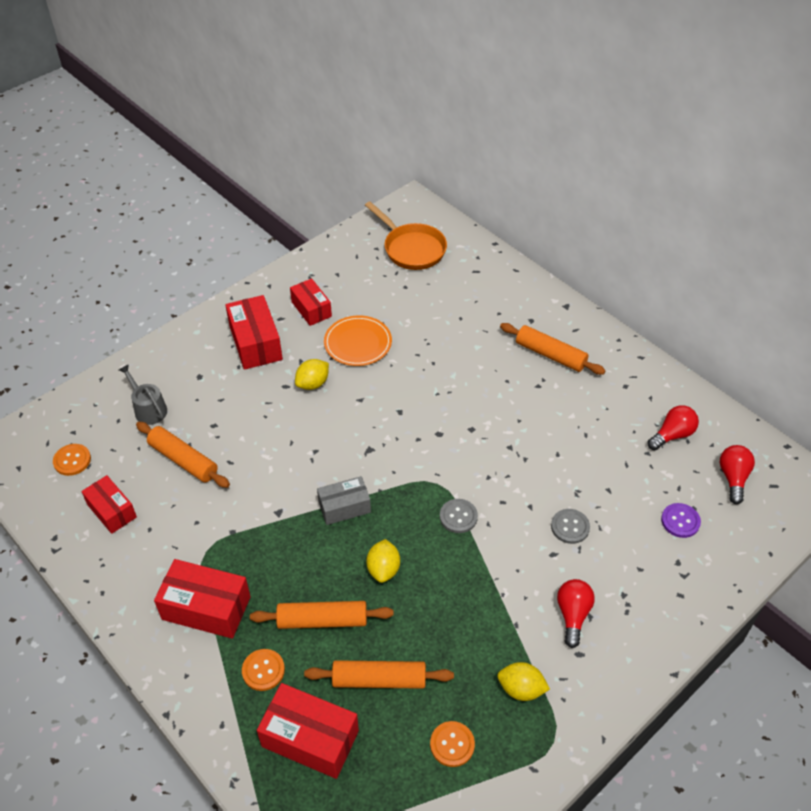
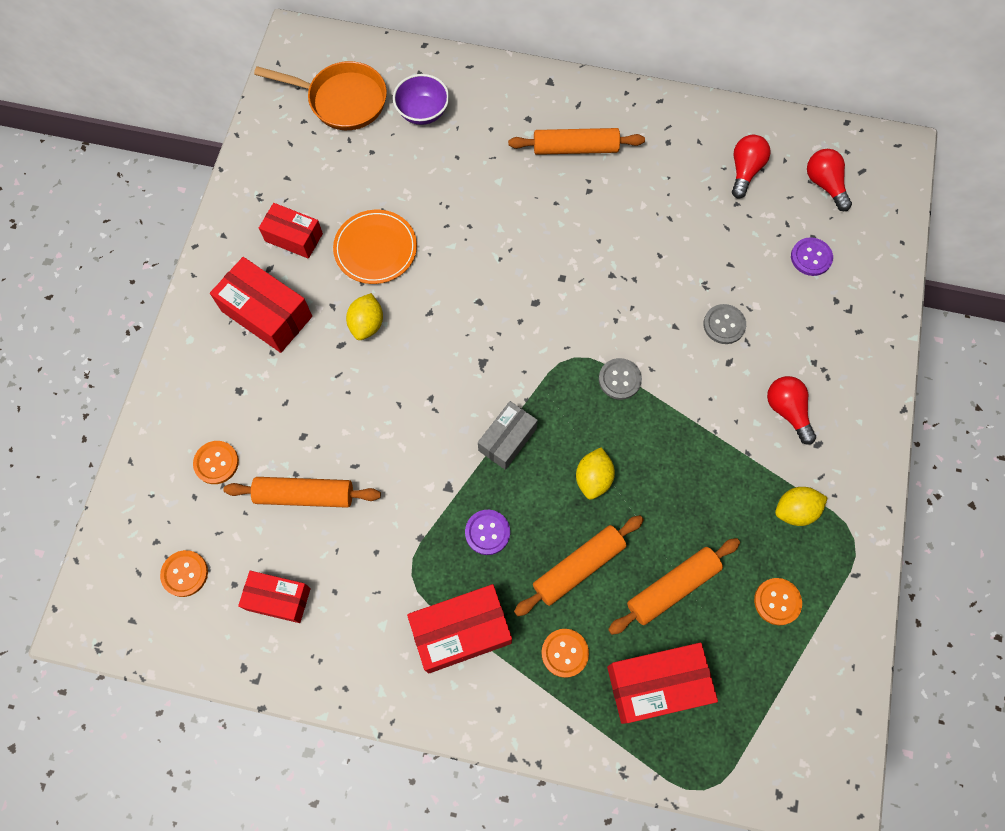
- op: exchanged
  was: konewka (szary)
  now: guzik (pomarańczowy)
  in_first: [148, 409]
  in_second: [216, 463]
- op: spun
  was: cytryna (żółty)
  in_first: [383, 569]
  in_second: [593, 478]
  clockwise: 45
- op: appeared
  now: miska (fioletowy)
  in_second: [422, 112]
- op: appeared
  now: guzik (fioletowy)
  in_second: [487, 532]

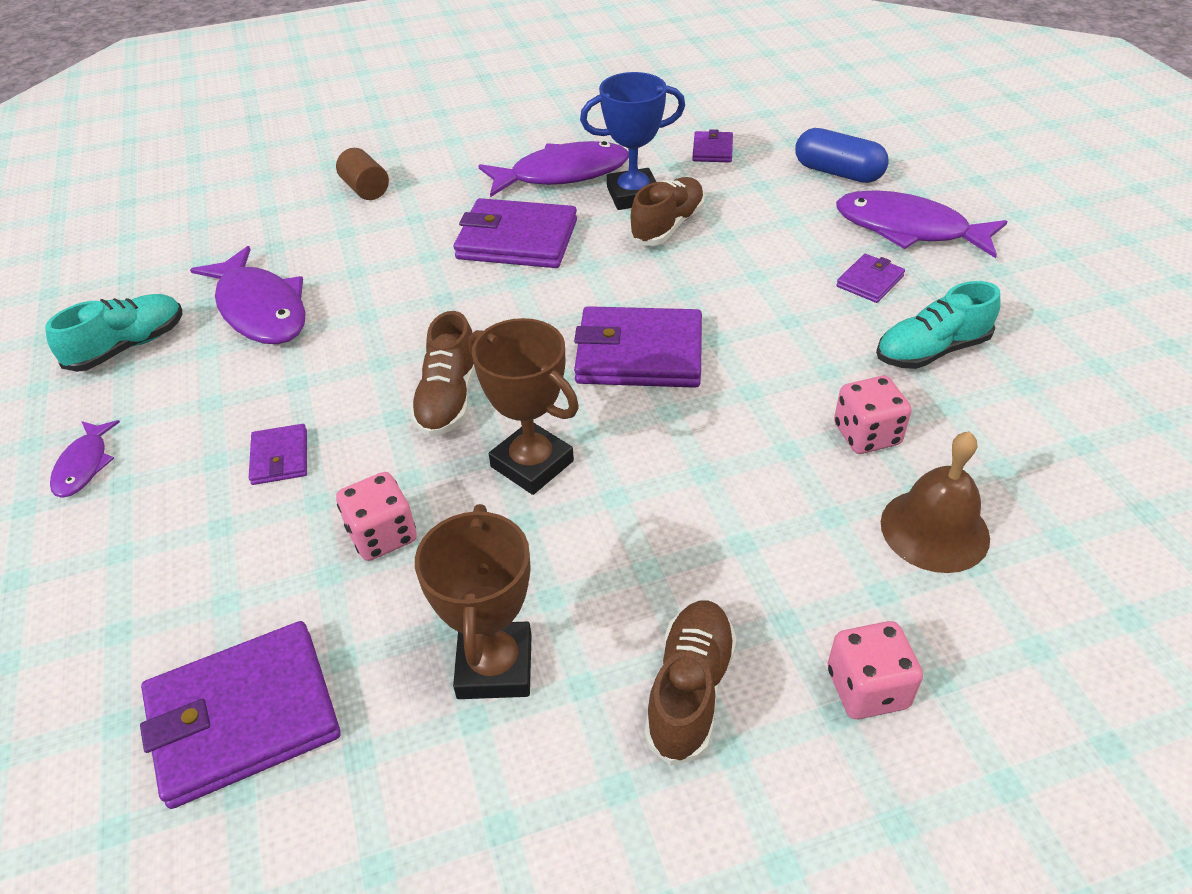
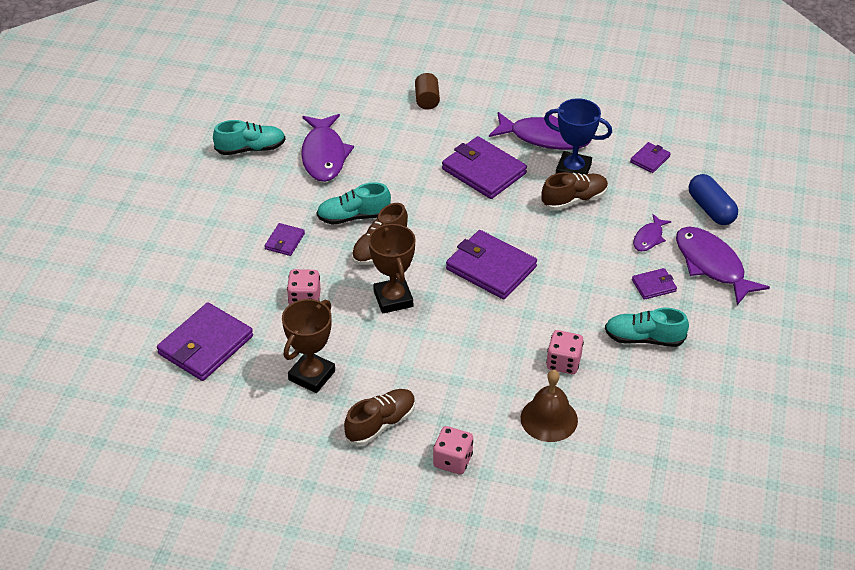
- op: relocated
  was: ryba (fioletowy)
  in_first: [84, 465]
  in_second: [649, 238]
- op: spun
  was: portfel (fioletowy)
  in_first: [244, 717]
  in_second: [206, 345]
  clockwise: -60
- op: appeared
  now: but (turkusowy)
  in_second: [354, 217]

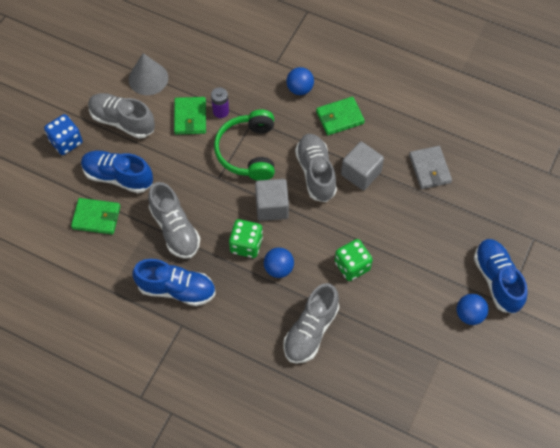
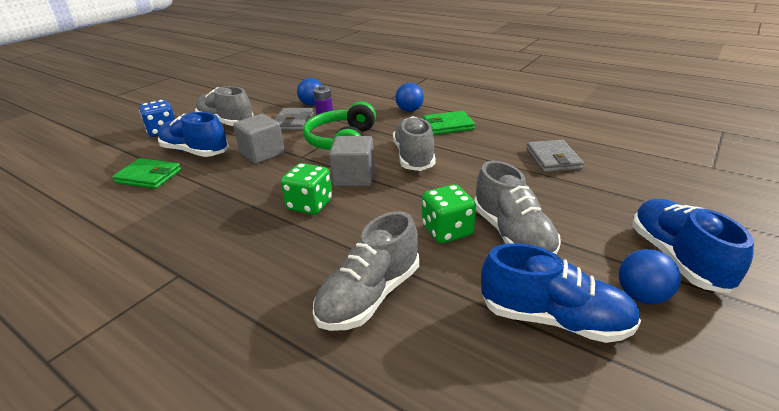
- op: missing
  was: stożek (szary)
  in_first: [148, 78]
- op: relocated
  was: but (niebieski)
  in_first: [176, 289]
  in_second: [553, 319]
- op: relocated
  was: but (szary)
  in_first: [175, 229]
  in_second: [512, 234]
- op: colour
  was: portfel (zielony)
  now: portfel (szary)
  in_first: [190, 117]
  in_second: [293, 122]
- op: relocated
  was: piłka (niebieski)
  in_first: [278, 268]
  in_second: [312, 104]
- op: relocated
  was: sześcian (szary)
  in_first: [361, 173]
  in_second: [262, 154]

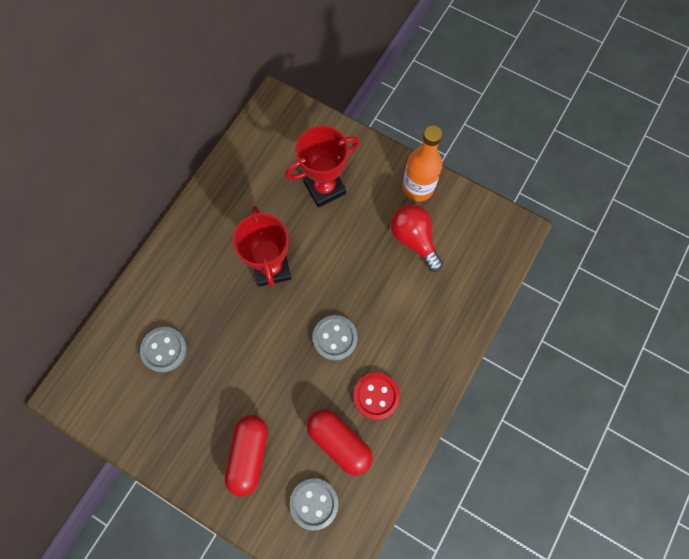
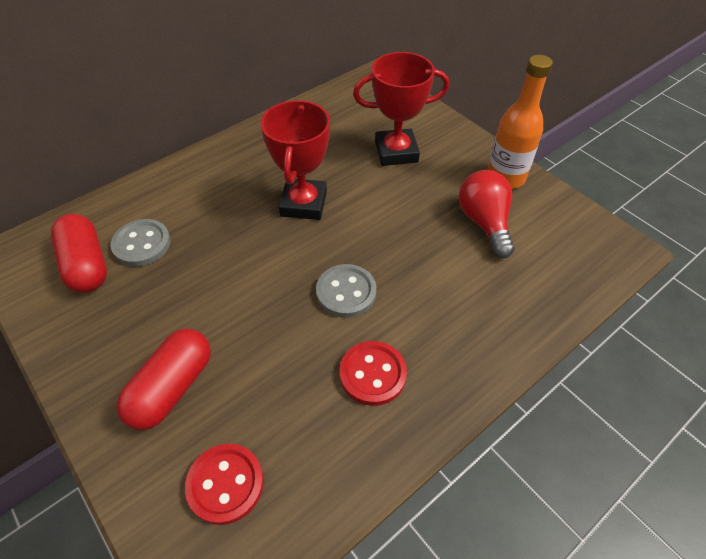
- op: colour
  was: guzik (szary)
  now: guzik (czerwony)
  in_first: [314, 503]
  in_second: [225, 484]
- op: relocated
  was: kapsułka (czerwony)
  in_first: [339, 442]
  in_second: [87, 265]

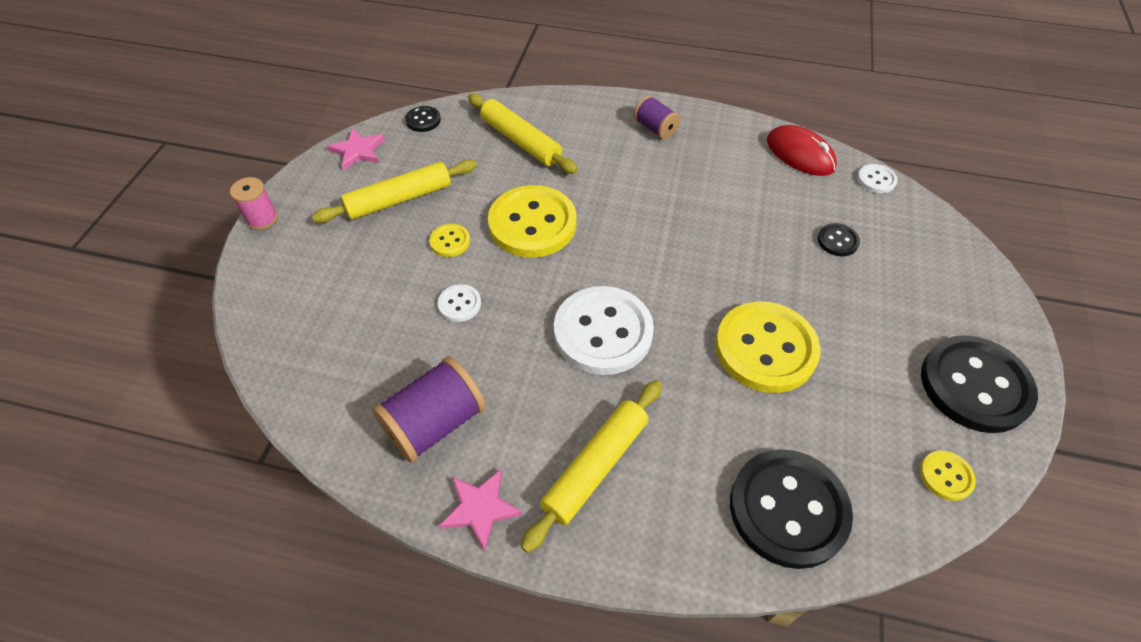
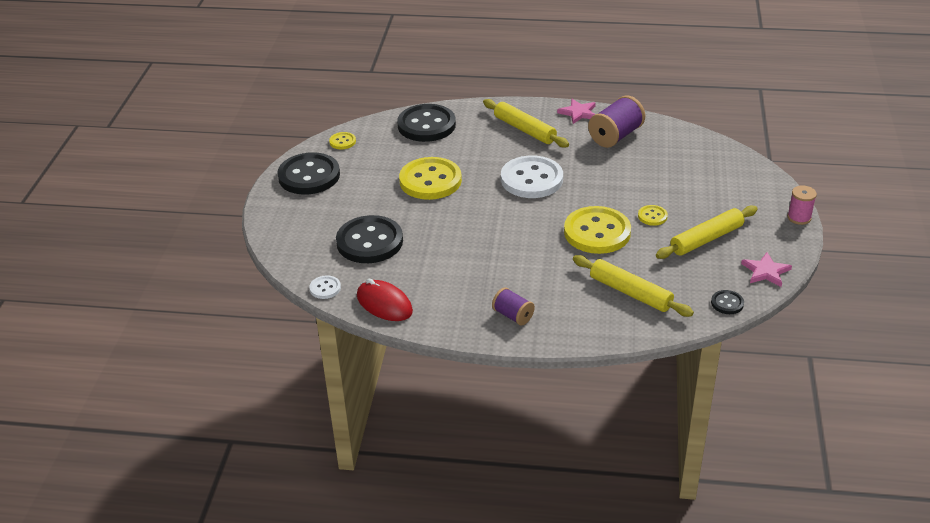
- op: missing
  was: guzik (biały)
  in_first: [459, 304]
- op: spun
  was: wałek do ciasta (żółty)
  in_first: [595, 466]
  in_second: [525, 129]
  clockwise: -75
- op: size
  was: guzik (czarny)
  in_first: [837, 241]
  in_second: [369, 242]
  ratio: 2.24

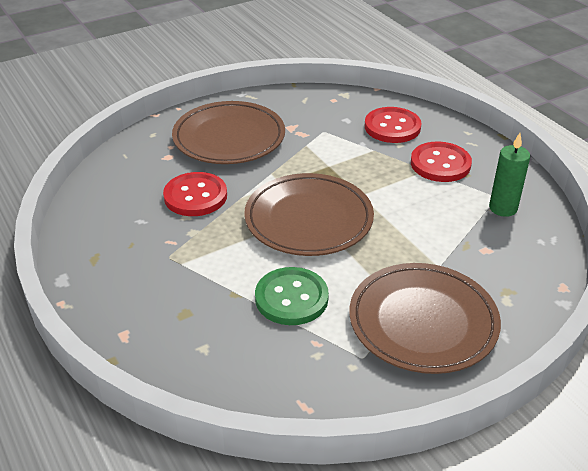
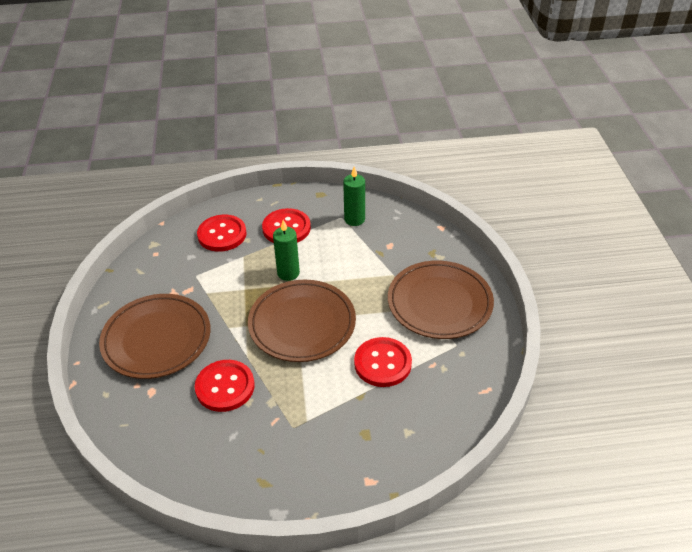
- op: colour
  was: guzik (zielony)
  now: guzik (czerwony)
  in_first: [291, 298]
  in_second: [382, 363]
- op: appeared
  now: świeca (zielony)
  in_second: [288, 273]

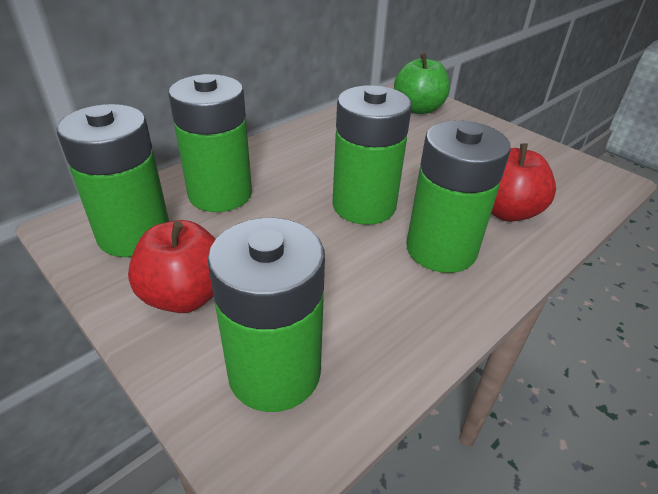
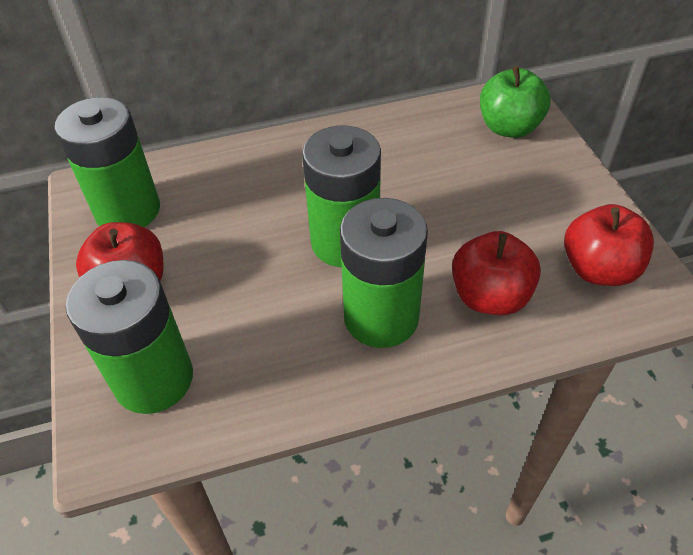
- op: missing
  was: bateria (zielony)
  in_first: [220, 194]
- op: appeared
  now: jabłko (czerwony)
  in_second: [598, 269]

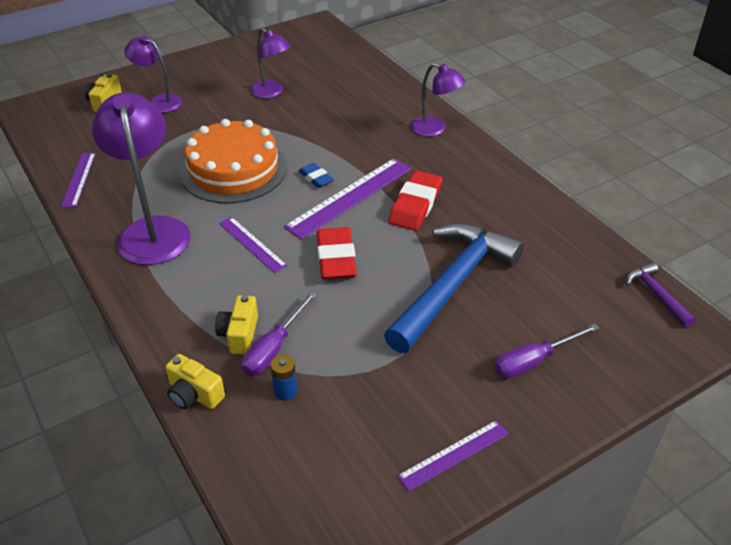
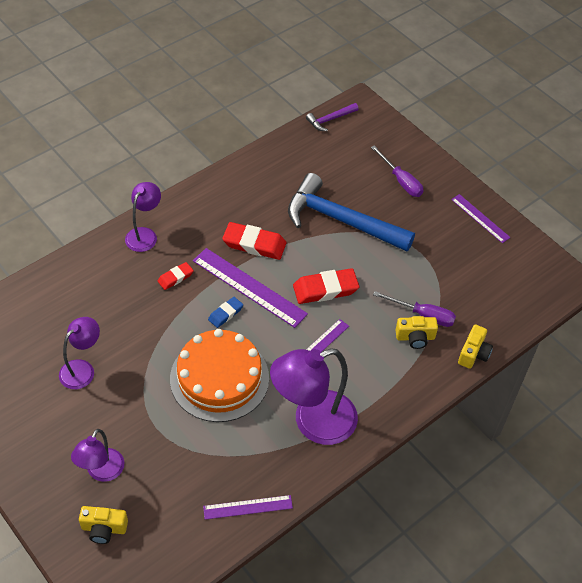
- op: missing
  was: bateria (niebieski)
  in_first: [285, 391]
- op: appeared
  now: gumka do mazania (czerwony)
  in_second: [175, 278]

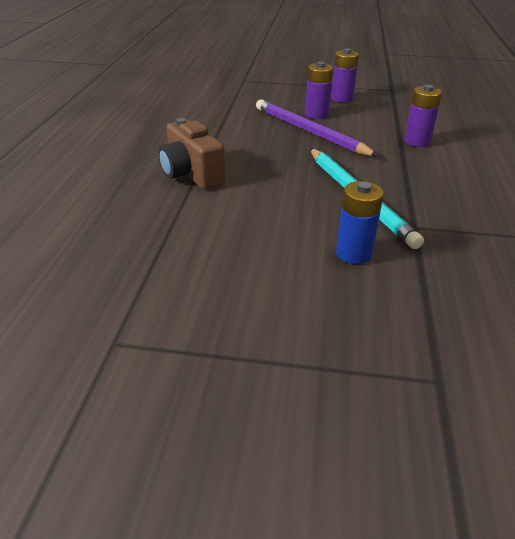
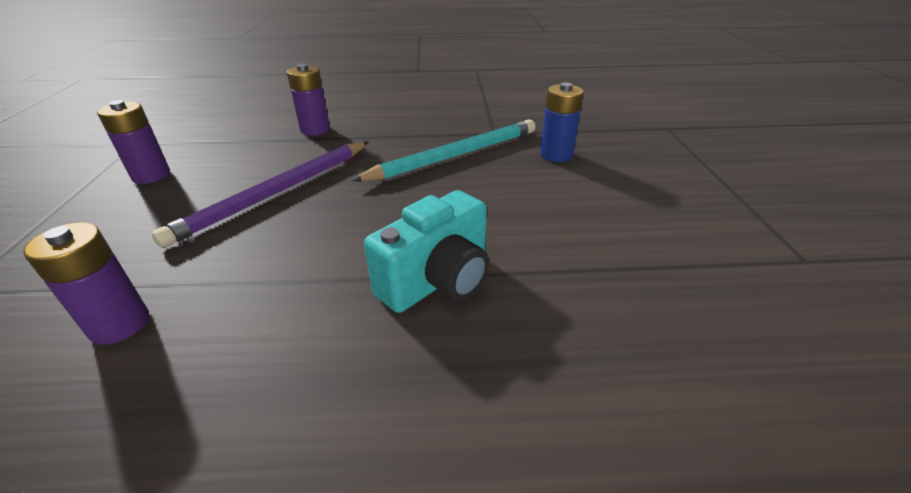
- op: colour
  was: aparat fotograficzny (brązowy)
  now: aparat fotograficzny (turkusowy)
  in_first: [191, 174]
  in_second: [438, 280]
- op: relocated
  was: bateria (fioletowy)
  in_first: [316, 114]
  in_second: [120, 324]

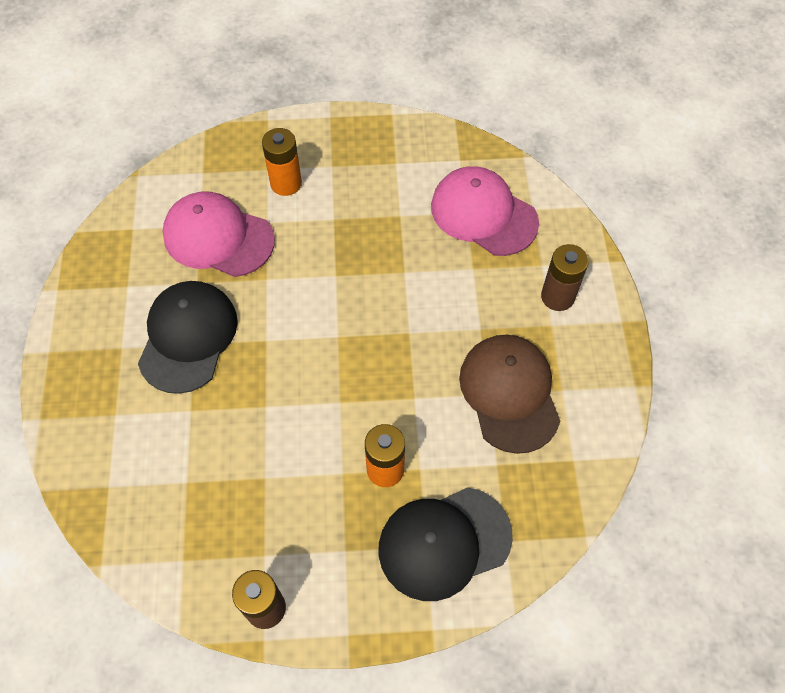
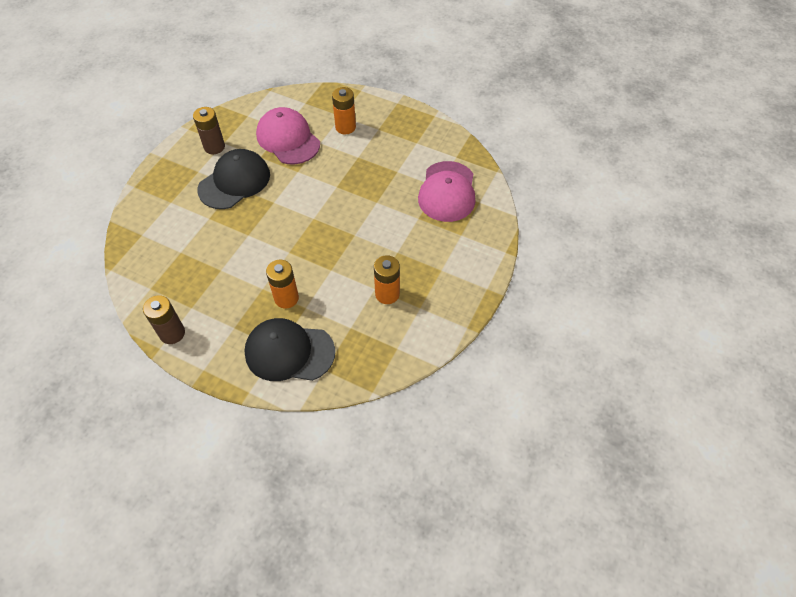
- op: spun
  was: czapka (różowy)
  in_first: [483, 214]
  in_second: [447, 192]
  clockwise: -150
- op: exchanged
  was: czapka (brązowy)
  now: bateria (pomarańczowy)
  in_first: [509, 393]
  in_second: [387, 294]
- op: relocated
  was: bateria (brązowy)
  in_first: [557, 296]
  in_second: [214, 147]

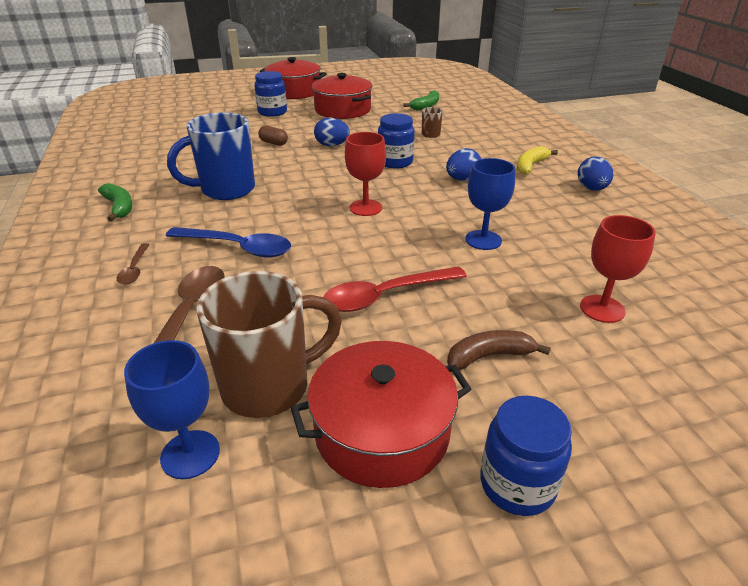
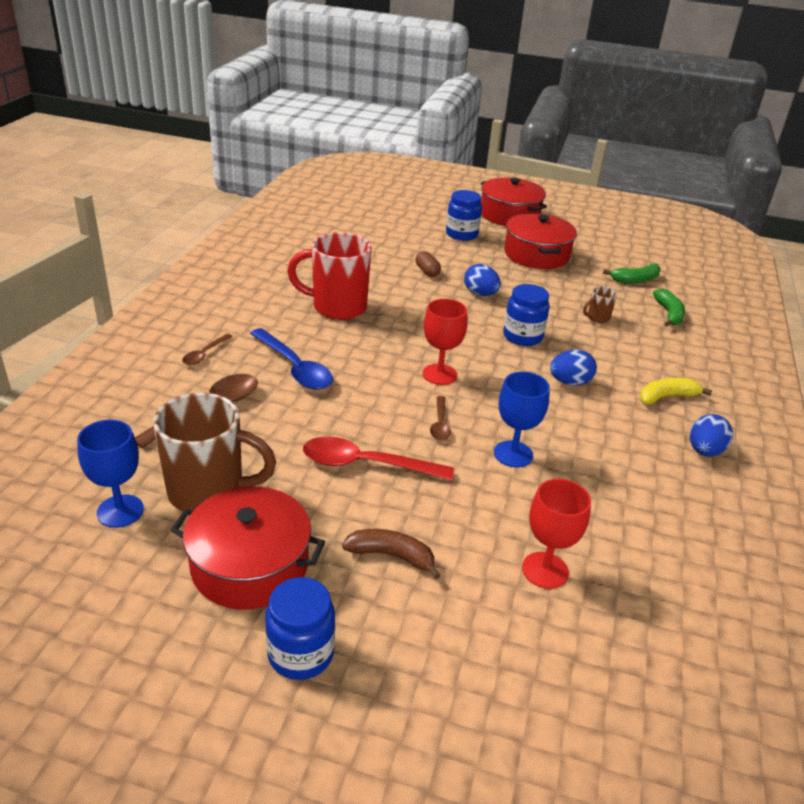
- op: relocated
  was: banan (zielony)
  in_first: [119, 207]
  in_second: [669, 314]
- op: colour
  was: kubek (niebieski)
  now: kubek (czerwony)
  in_first: [225, 190]
  in_second: [337, 307]
- op: appeared
  now: łyżka (brązowy)
  in_second: [440, 424]

